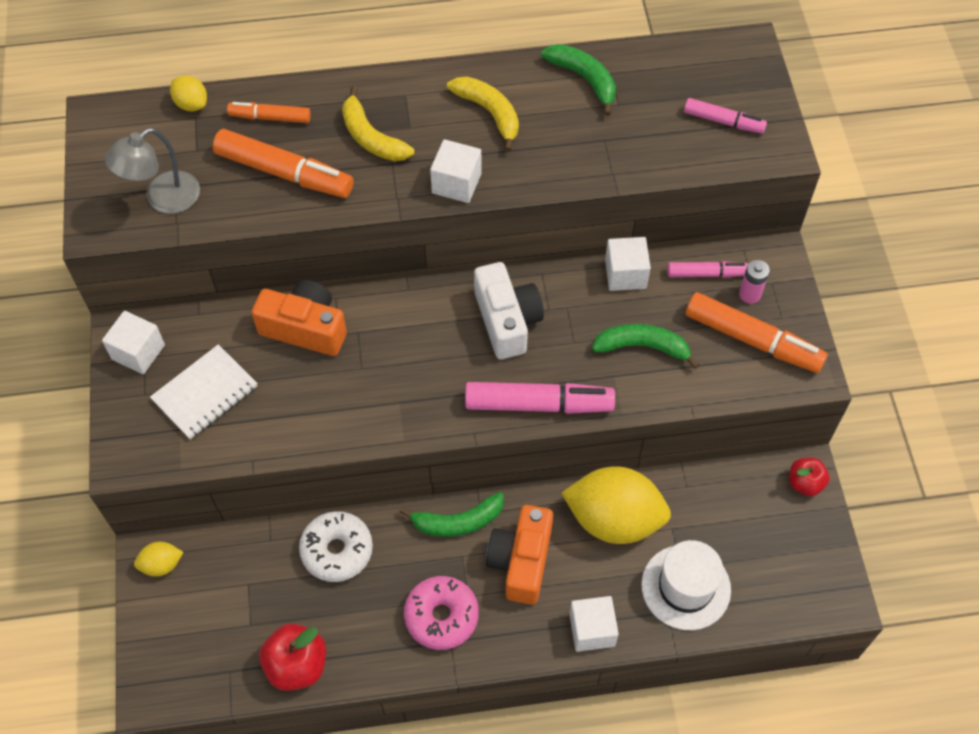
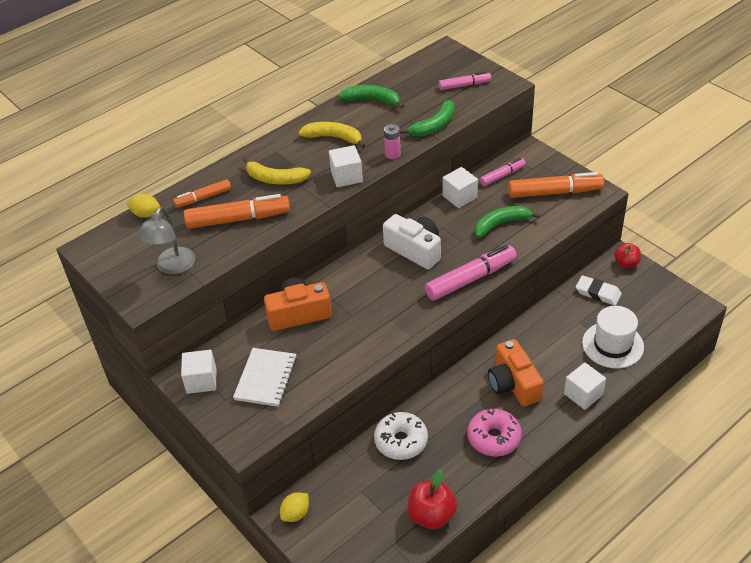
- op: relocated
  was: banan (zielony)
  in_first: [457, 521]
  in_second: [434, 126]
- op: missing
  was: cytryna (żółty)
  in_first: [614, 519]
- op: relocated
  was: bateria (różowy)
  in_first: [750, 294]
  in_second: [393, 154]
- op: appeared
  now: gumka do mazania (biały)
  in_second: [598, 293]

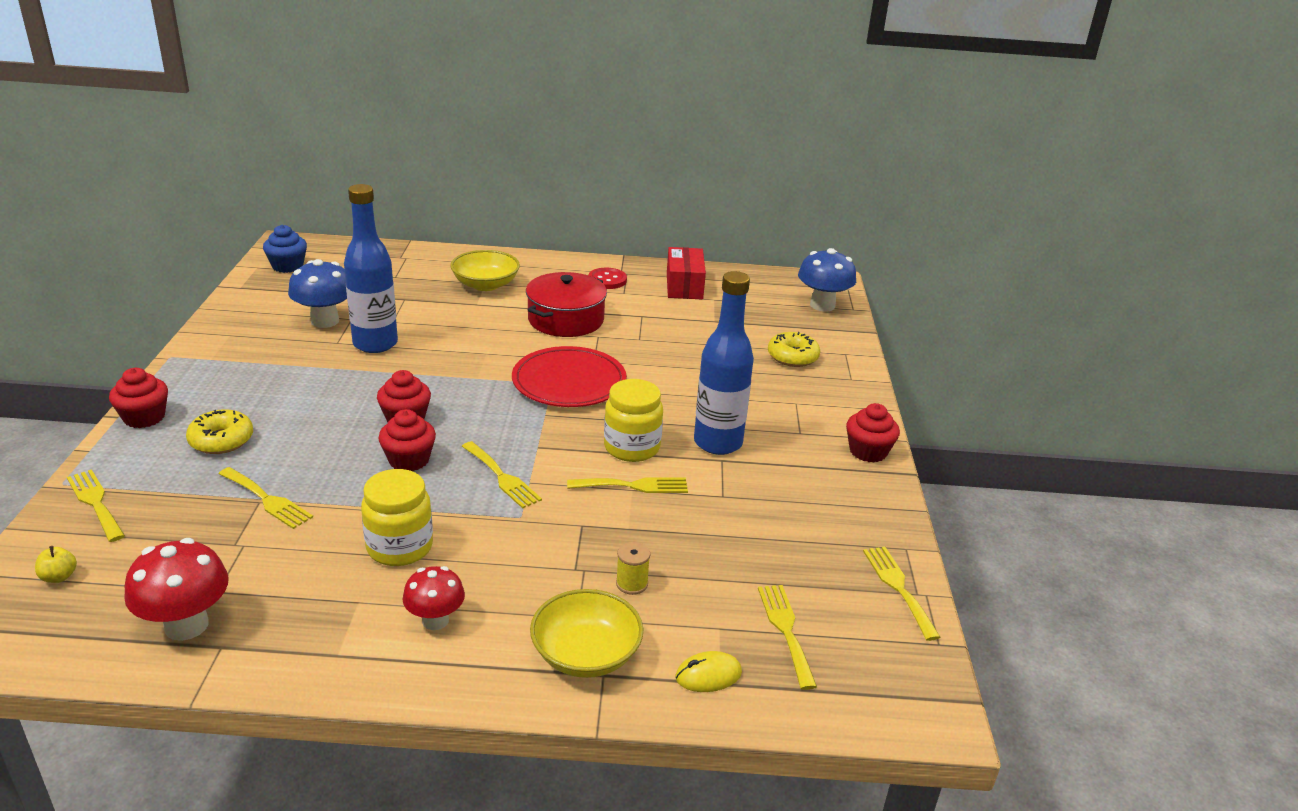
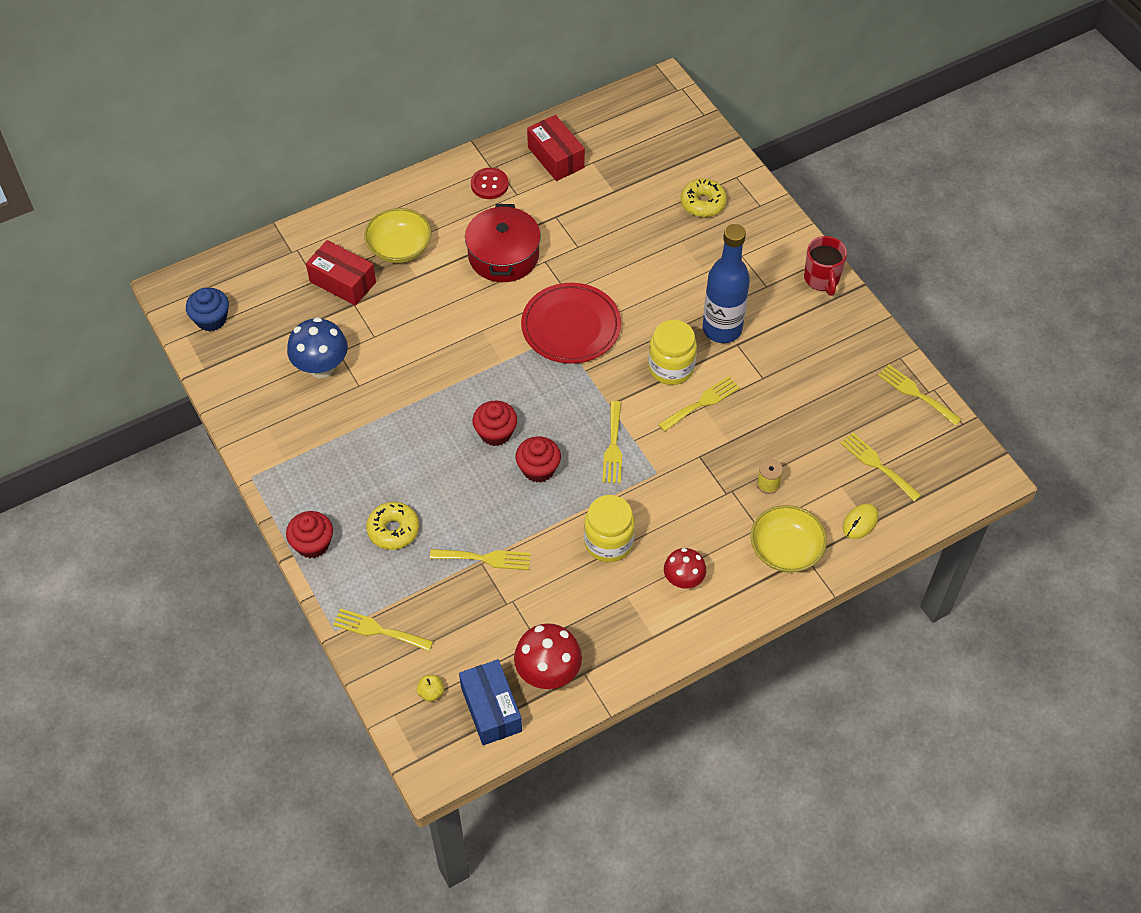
- op: missing
  was: butelka (niebieski)
  in_first: [375, 344]
- op: spun
  was: widelec (żółty)
  in_first: [502, 477]
  in_second: [613, 446]
  clockwise: 75
- op: missing
  was: grzyb (niebieski)
  in_first: [822, 305]
- op: exchanged
  was: muffinka (czerwony)
  now: kubek (czerwony)
  in_first: [868, 451]
  in_second: [822, 279]
- op: appeared
  now: pudełko (czerwony)
  in_second: [343, 282]
- op: appeared
  now: pudełko (niebieski)
  in_second: [491, 709]

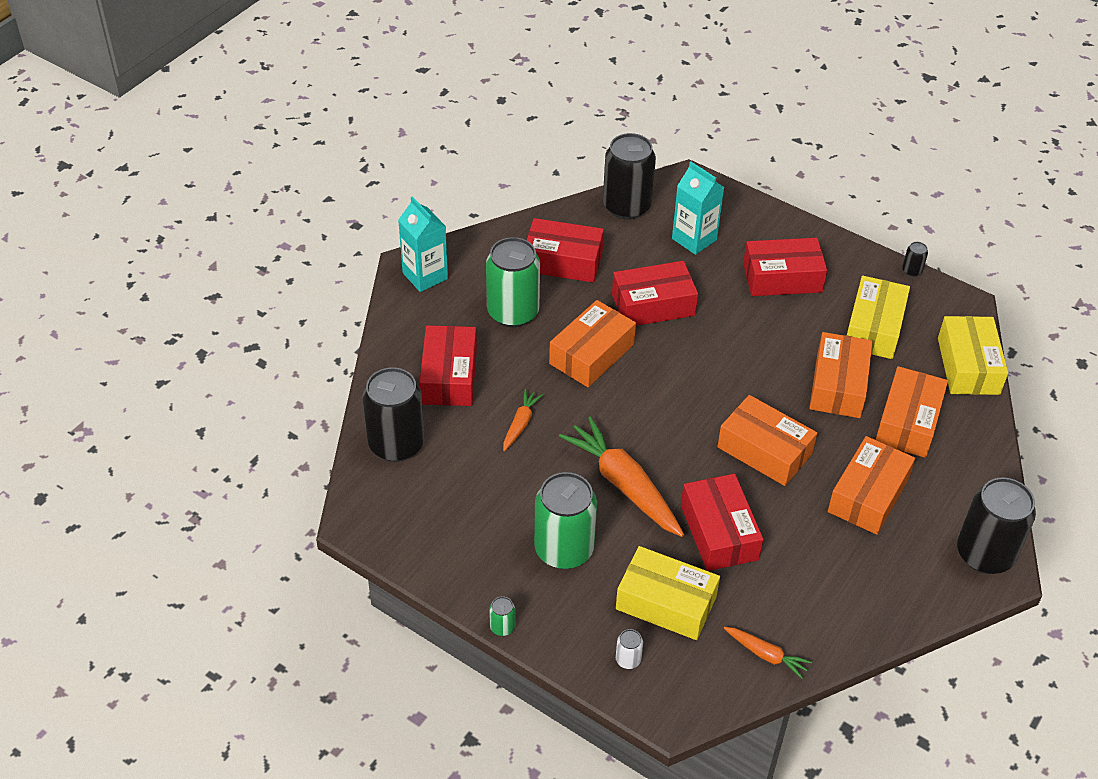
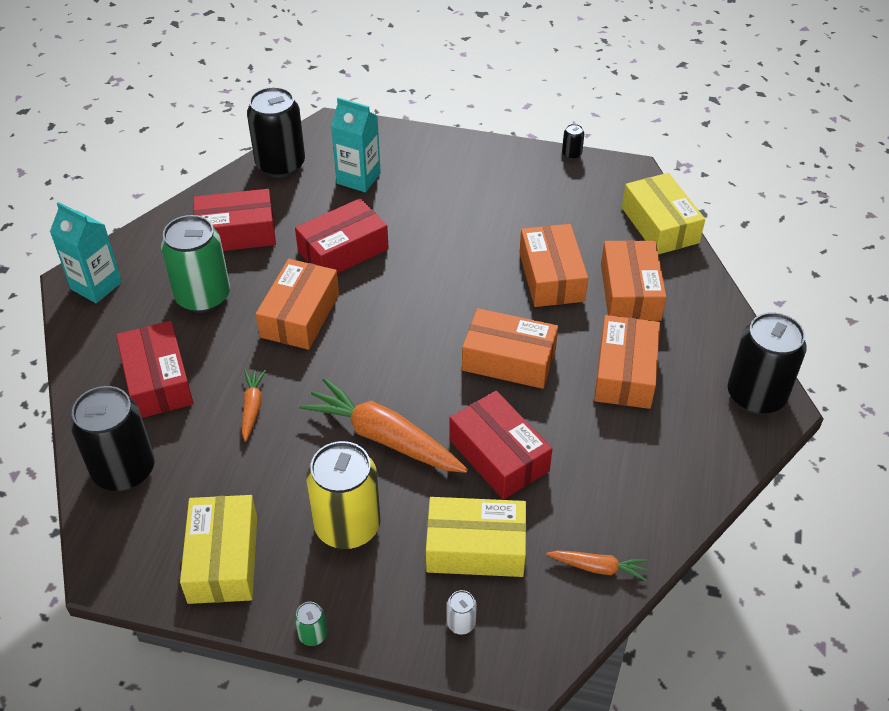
- op: colour
  was: puszka (zielony)
  now: puszka (żółty)
  in_first: [564, 549]
  in_second: [347, 526]
- op: missing
  was: pudełko (czerwony)
  in_first: [782, 278]
- op: relocated
  was: pudełko (żółty)
  in_first: [874, 328]
  in_second: [223, 559]

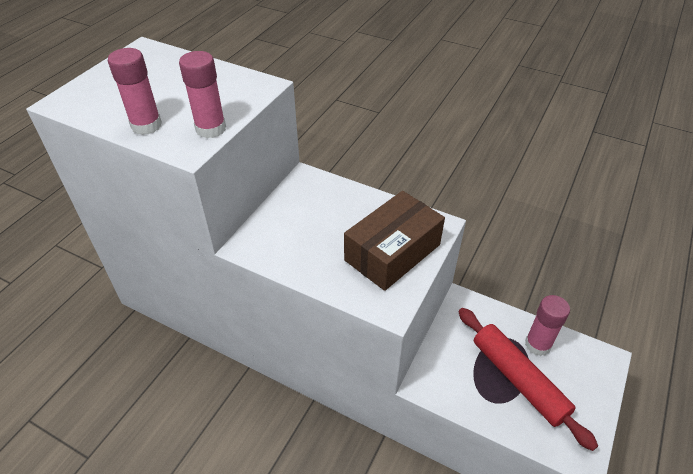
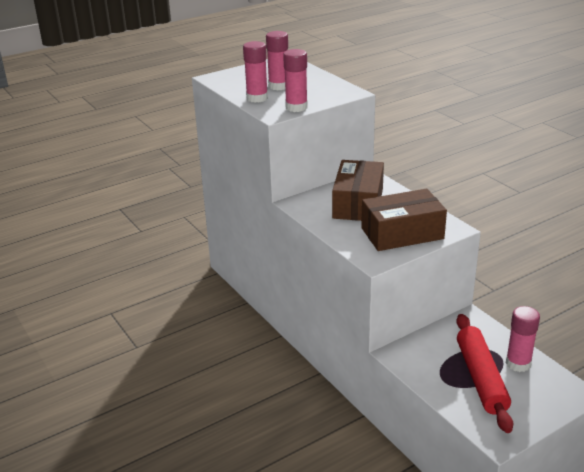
- op: appeared
  now: klej w sztyfcie (różowy)
  in_second: [278, 86]
- op: appeared
  now: pudełko (brązowy)
  in_second: [358, 203]

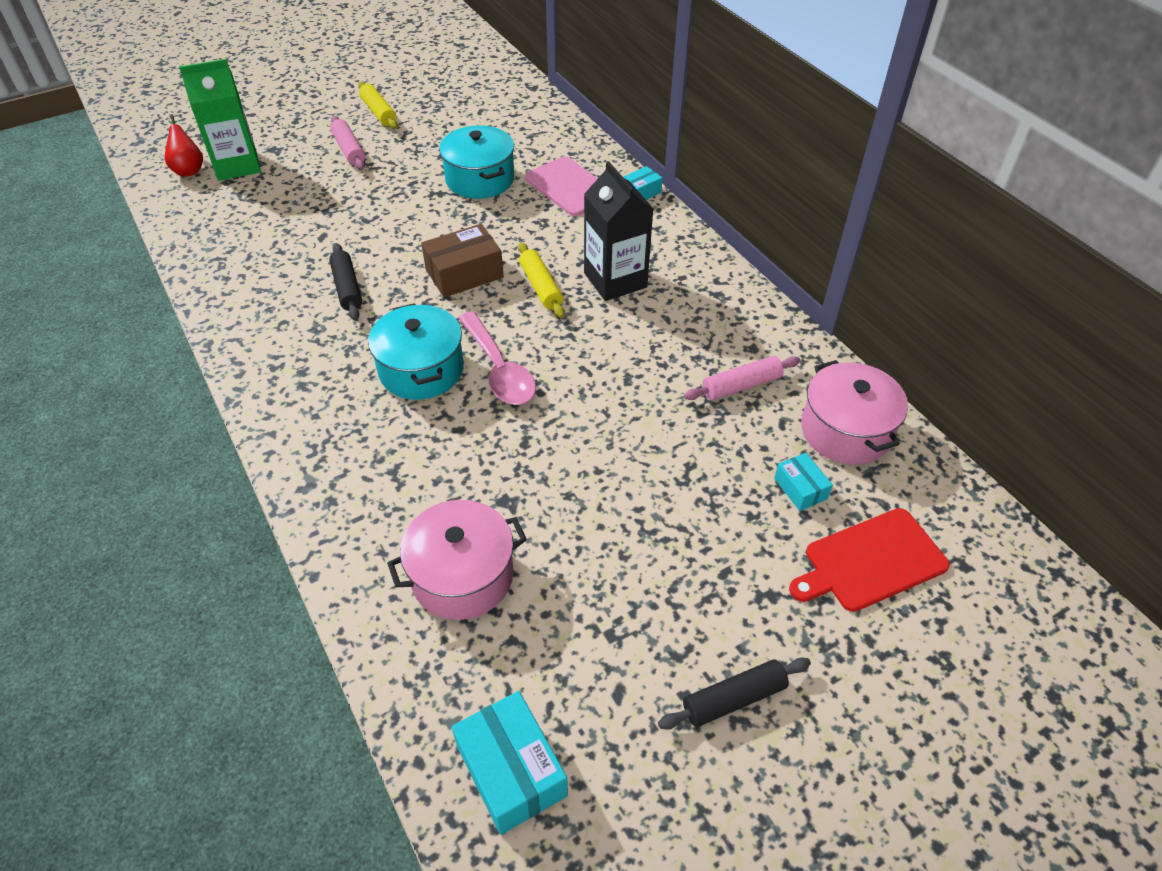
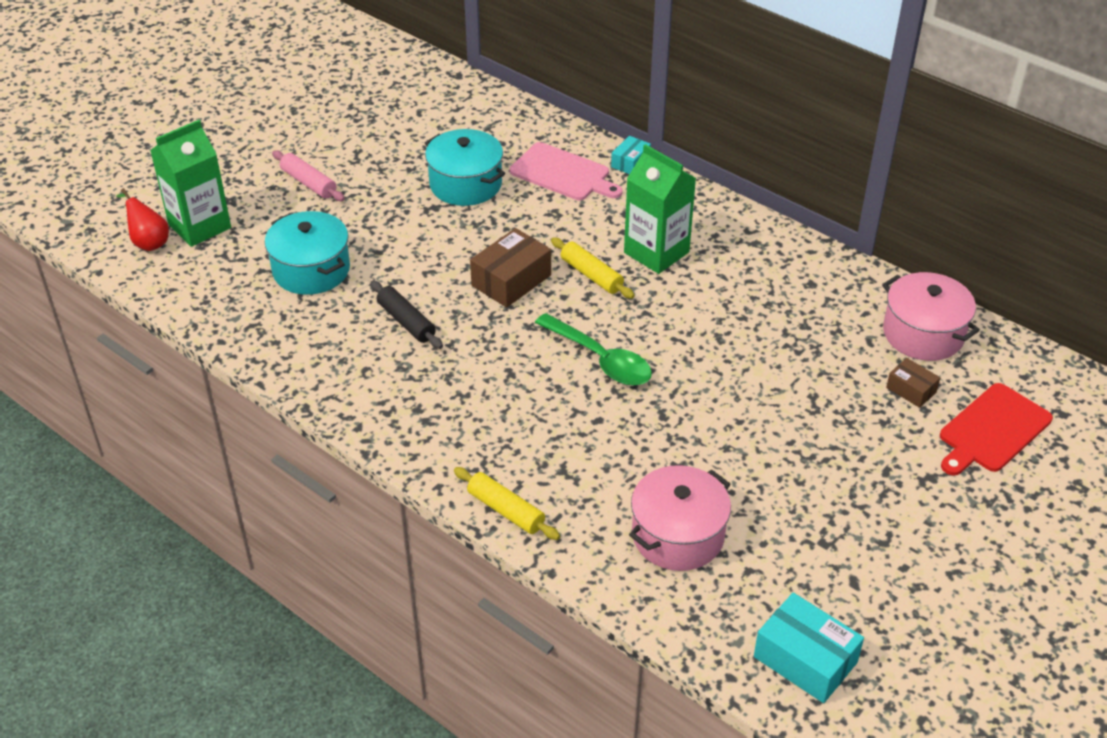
- op: relocated
  was: wałek do ciasta (żółty)
  in_first: [379, 112]
  in_second: [506, 510]
- op: relocated
  was: garnek (turkusowy)
  in_first: [421, 370]
  in_second: [311, 270]
- op: colour
  was: łyżka (różowy)
  now: łyżka (zielony)
  in_first: [499, 369]
  in_second: [600, 359]
- op: colour
  was: karton mleka (czarny)
  now: karton mleka (zielony)
  in_first: [615, 280]
  in_second: [656, 252]
- op: missing
  was: wałek do ciasta (czarny)
  in_first: [733, 699]
- op: missing
  was: wałek do ciasta (różowy)
  in_first: [741, 385]
- op: colour
  was: pudełko (turkusowy)
  now: pudełko (brązowy)
  in_first: [800, 488]
  in_second: [911, 390]

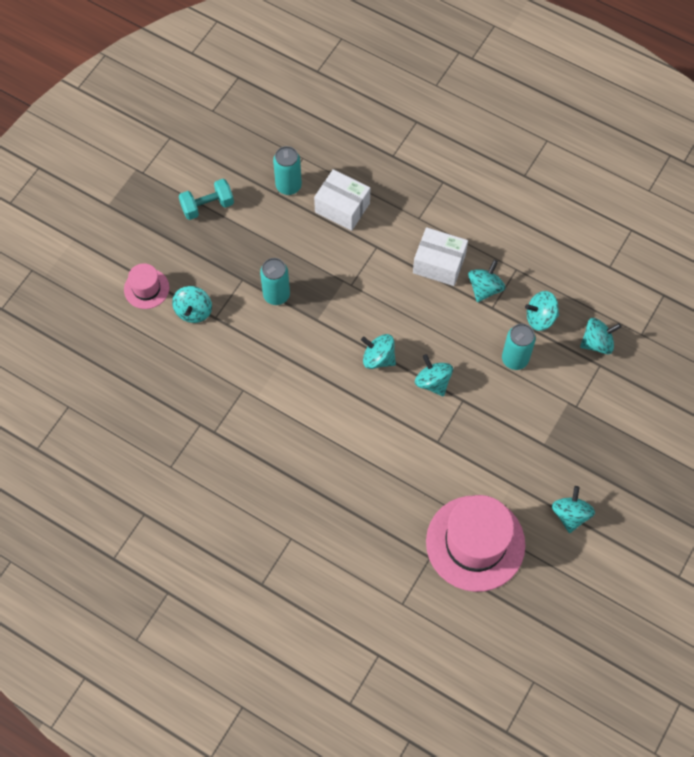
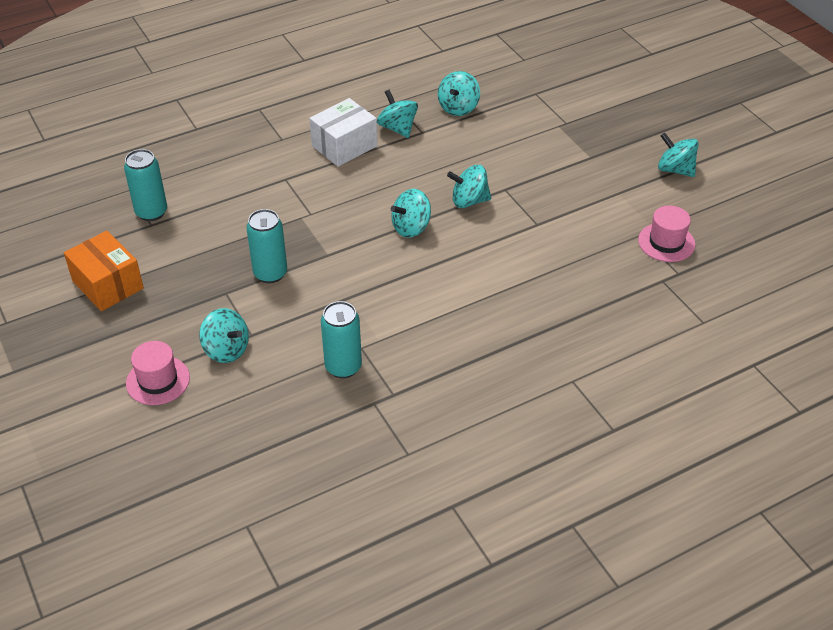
- op: exchanged
  was: hantel (turkusowy)
  now: pudełko (pomarańczowy)
  in_first: [207, 206]
  in_second: [108, 284]
- op: missing
  was: pudełko (biały)
  in_first: [342, 207]
- op: size
  was: kapelusz (różowy)
  in_first: [475, 543]
  in_second: [666, 242]
  ratio: 0.5
- op: relocated
  was: puszka (turkusowy)
  in_first: [515, 359]
  in_second: [343, 367]
- op: missing
  was: bączek (turkusowy)
  in_first: [597, 343]

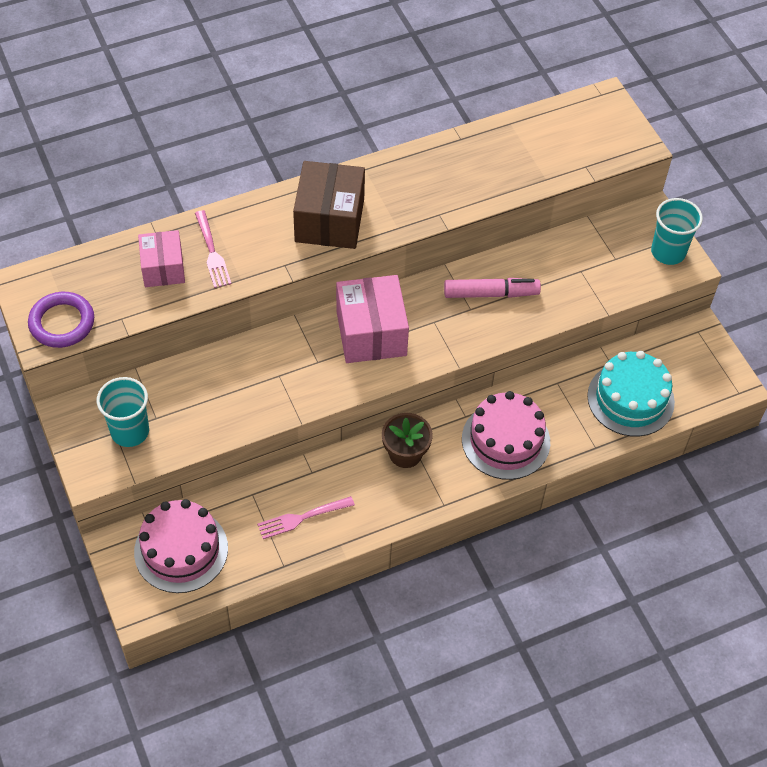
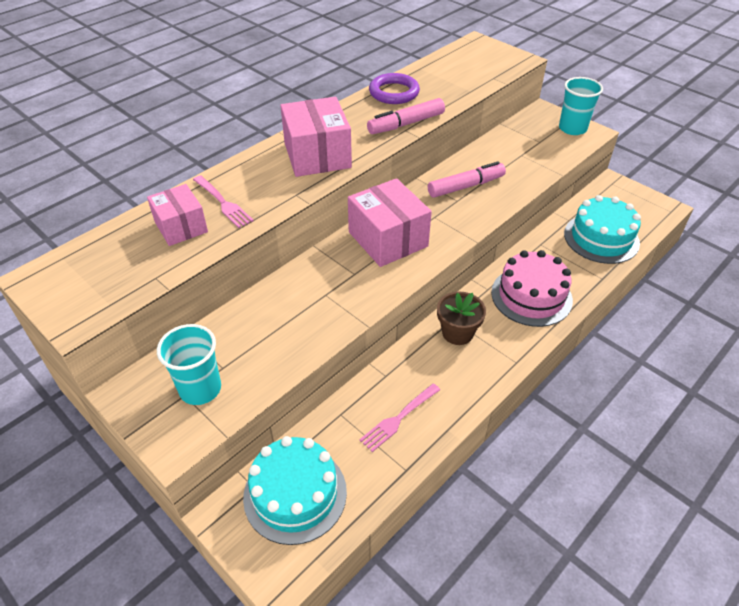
- op: relocated
  was: pierścień (fioletowy)
  in_first: [62, 323]
  in_second: [394, 92]
- op: colour
  was: tort (różowy)
  now: tort (turkusowy)
  in_first: [181, 550]
  in_second: [295, 494]
- op: colour
  was: pudełko (brązowy)
  now: pudełko (różowy)
  in_first: [329, 220]
  in_second: [317, 155]
- op: appeared
  now: flamaster (różowy)
  in_second: [406, 124]

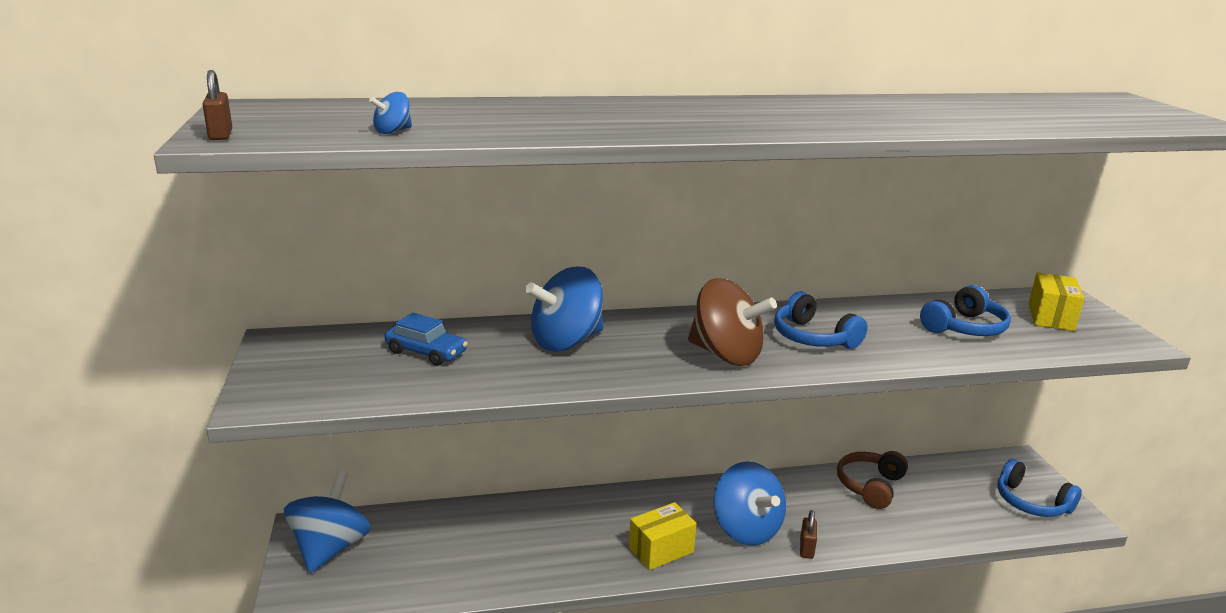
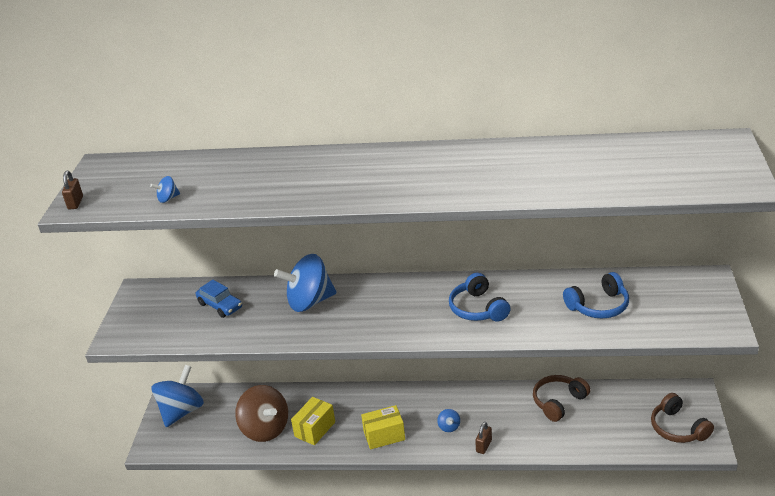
- op: relocated
  was: bączek (brązowy)
  in_first: [726, 355]
  in_second: [265, 429]
- op: size
  was: bączek (niebieski)
  in_first: [746, 529]
  in_second: [449, 427]
  ratio: 0.41
- op: colour
  was: słuchawki (niebieski)
  now: słuchawki (brązowy)
  in_first: [1031, 502]
  in_second: [678, 428]
- op: relocated
  was: pudełko (żółty)
  in_first: [1050, 317]
  in_second: [315, 429]

